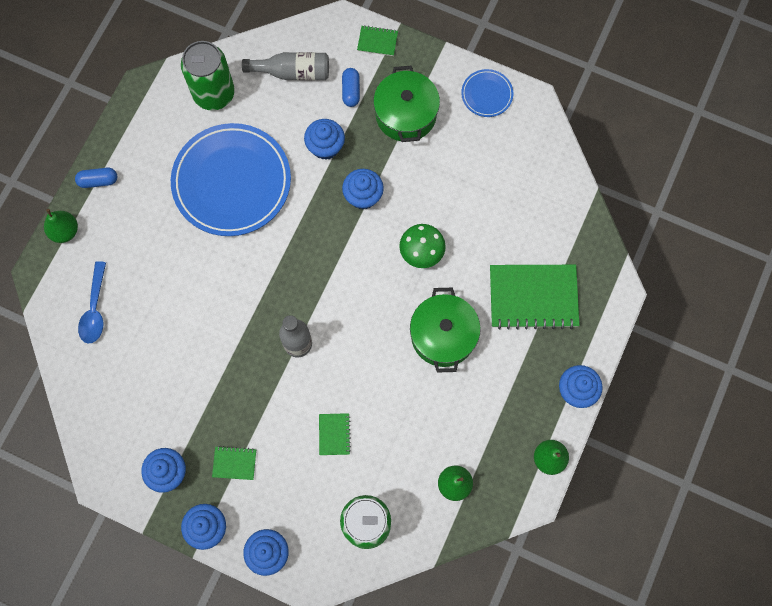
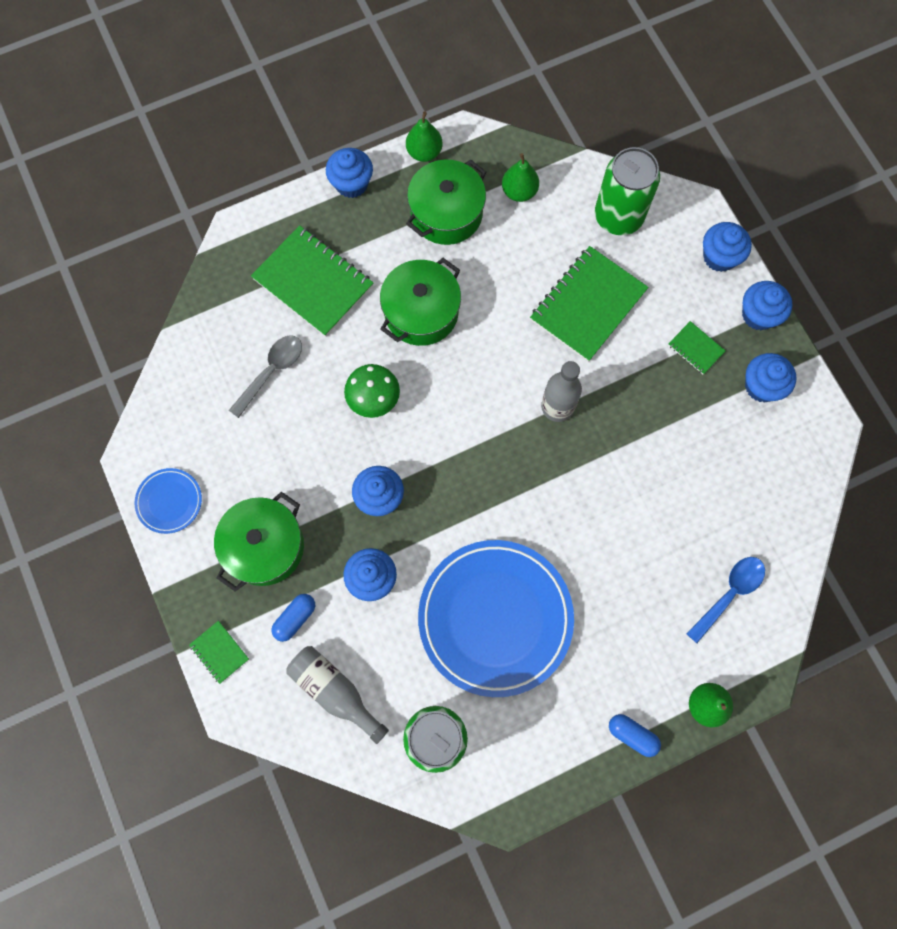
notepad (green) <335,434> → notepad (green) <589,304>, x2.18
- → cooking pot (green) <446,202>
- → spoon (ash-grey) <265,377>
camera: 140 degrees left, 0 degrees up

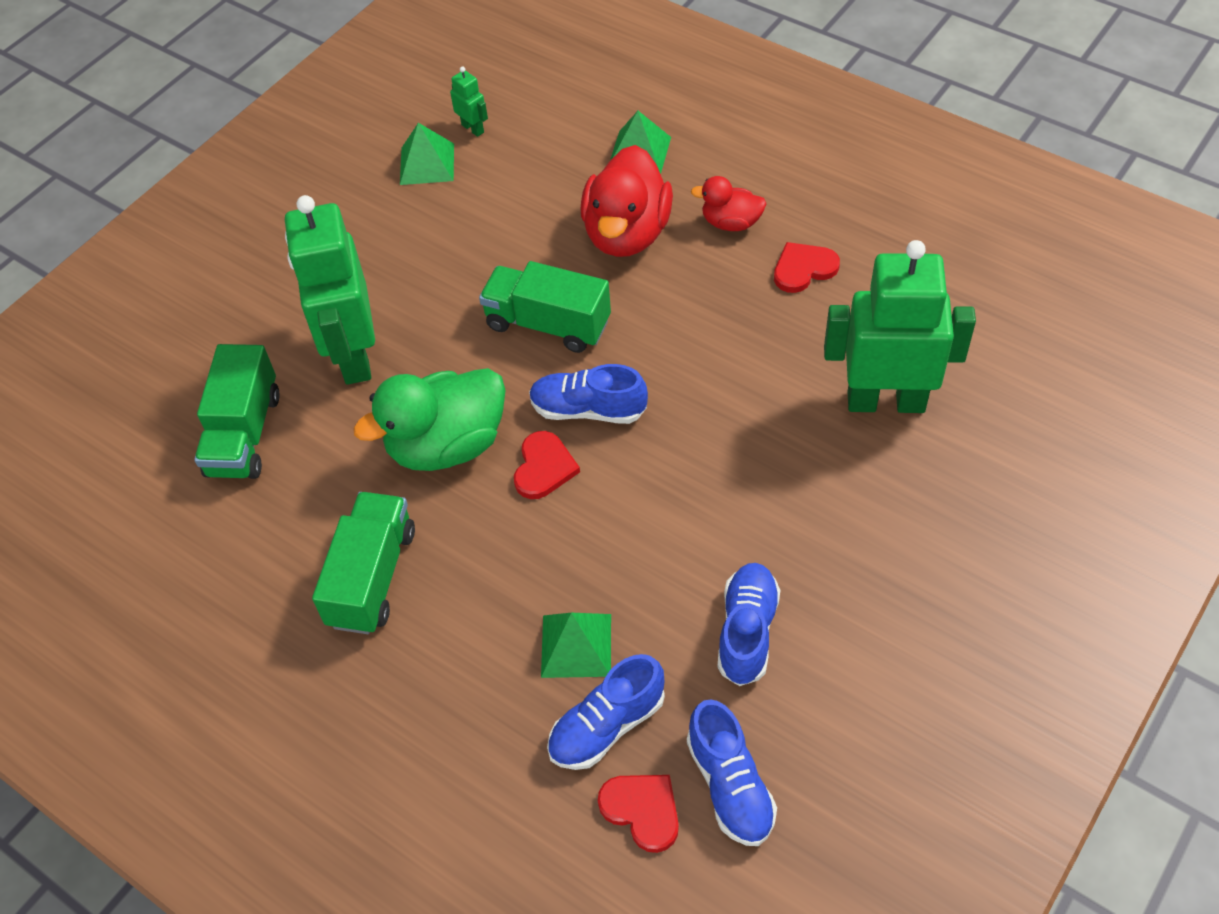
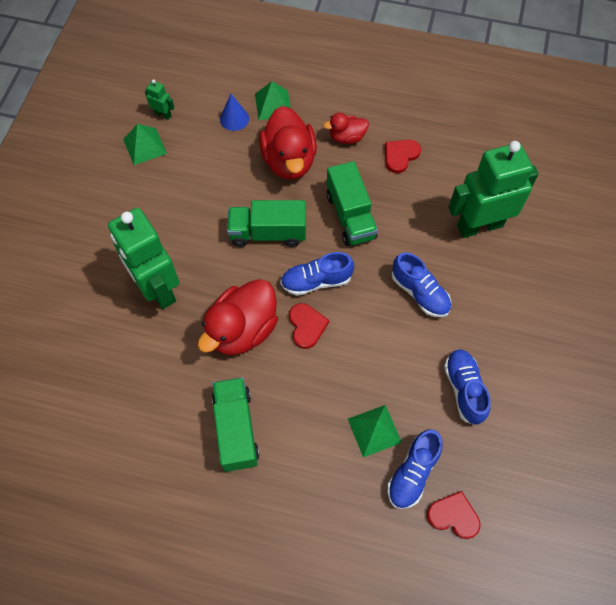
toy truck (green) <237,411> → toy truck (green) <352,203>, relocated
duck (green) <429,419> → duck (crimson) <238,317>
lace-up shoe (royal blue) <732,772> → lace-up shoe (royal blue) <421,285>, relocated
- → cone shape (royal blue) <234,112>
camera: 25 degrees left, 10 degrees up

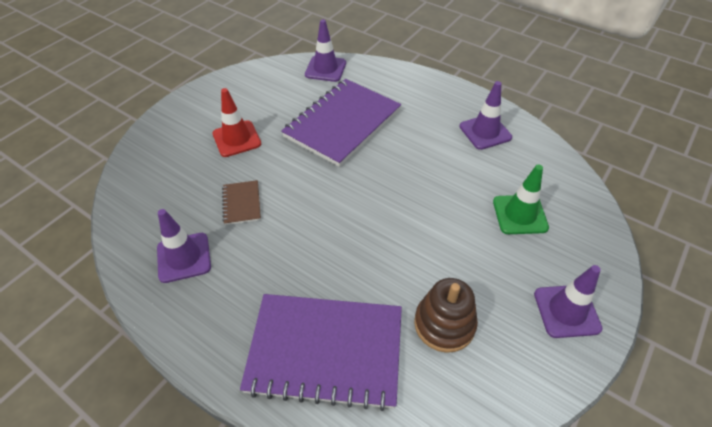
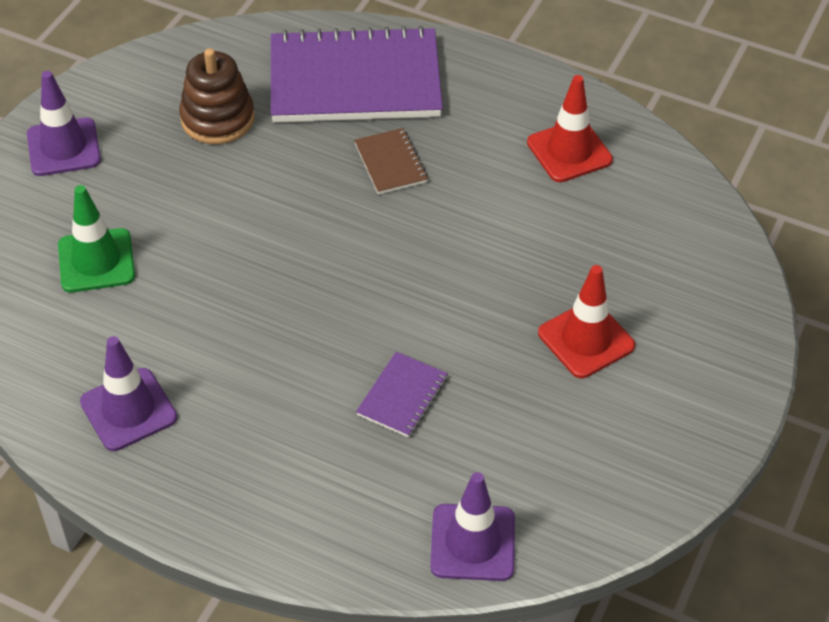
notepad (purple) <341,123> → notepad (purple) <402,394>, x0.43
notepad (brown) <241,202> → notepad (brown) <391,161>, relocated
safety cone (purple) <184,246> → safety cone (crimson) <570,128>
camera: 170 degrees right, 0 degrees up

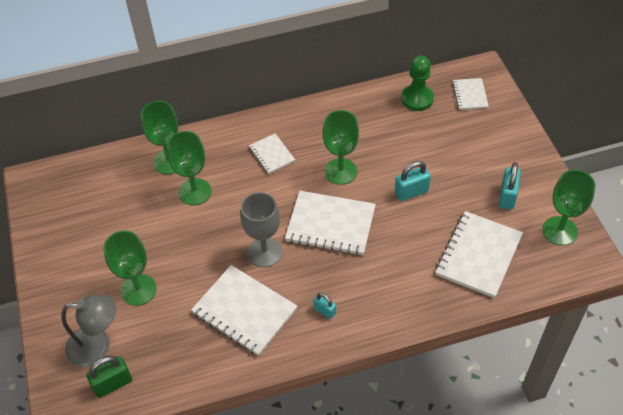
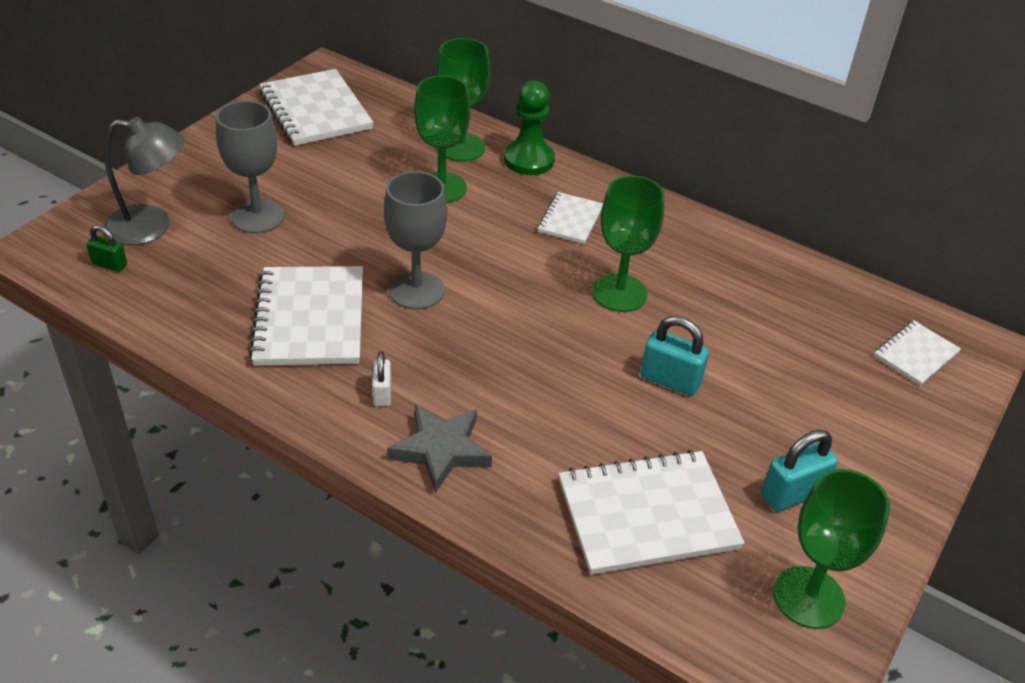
pawn (green) <417,83> → pawn (green) <529,128>, relocated
notepad (white) <330,223> → notepad (white) <316,107>, relocated
chalice (green) <129,268> → chalice (ash-grey) <250,167>
lock (teal) <324,306> → lock (white) <381,378>
lamp (ash-grey) <88,330> → lamp (ash-grey) <144,181>, 45 degrees counterclockwise
lock (green) <109,377> → lock (green) <106,248>, x0.62
- → five-pointed star (ash-grey) <439,448>
camera: 45 degrees right, 10 degrees down

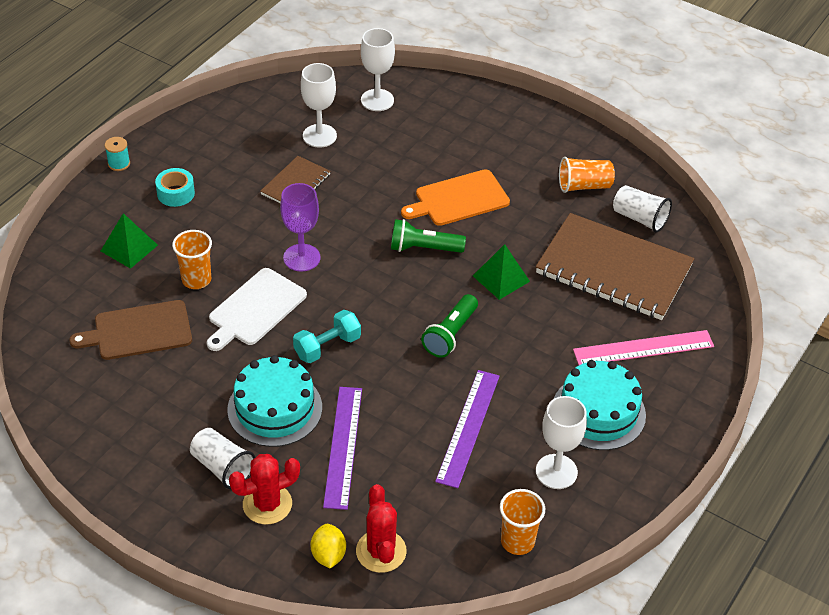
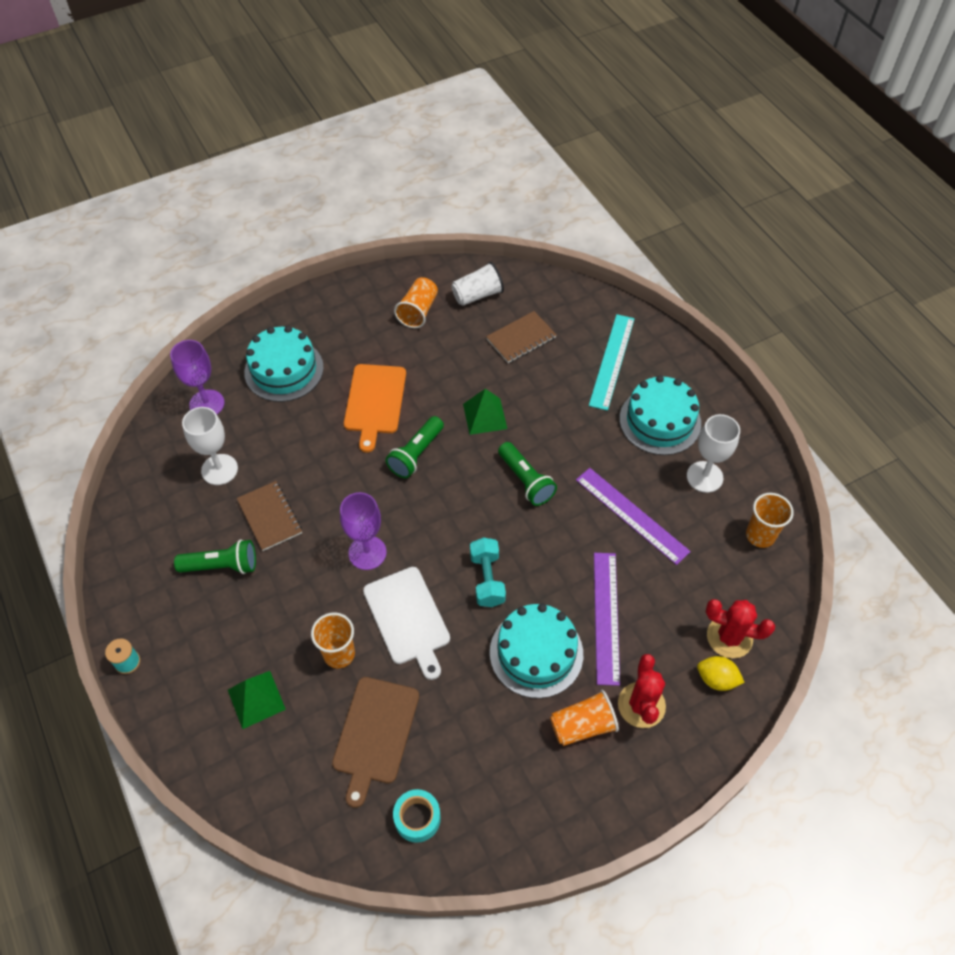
chalice (white) <378,69> → chalice (purple) <197,377>
sticky tape (teal) <175,187> → sticky tape (teal) <417,816>, relocated
notepad (brown) <615,266> → notepad (brown) <521,337>, x0.49
ruler (pink) <643,347> → ruler (teal) <612,362>
ruler (purple) <342,448> → ruler (purple) <607,619>, 60 degrees clockwise
cup (white) <223,458> → cup (orange) <584,718>
- → gateau (teal) <284,364>
- → flashlight (green) <215,557>
camera: 60 degrees left, 10 degrees up

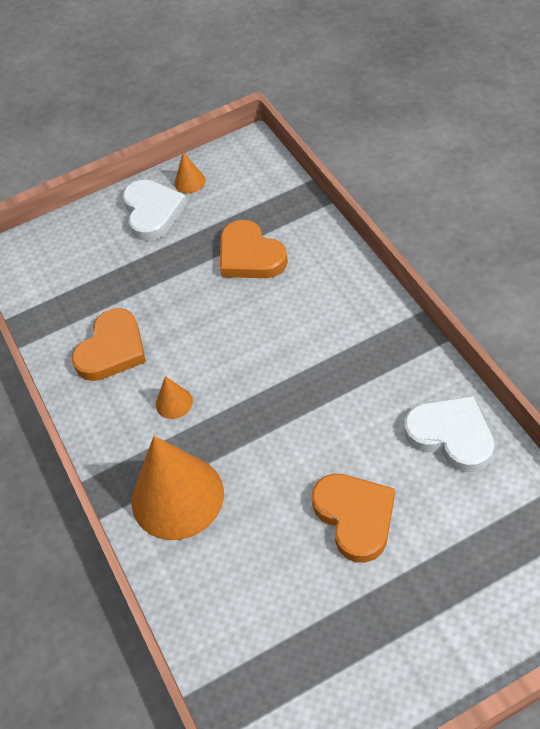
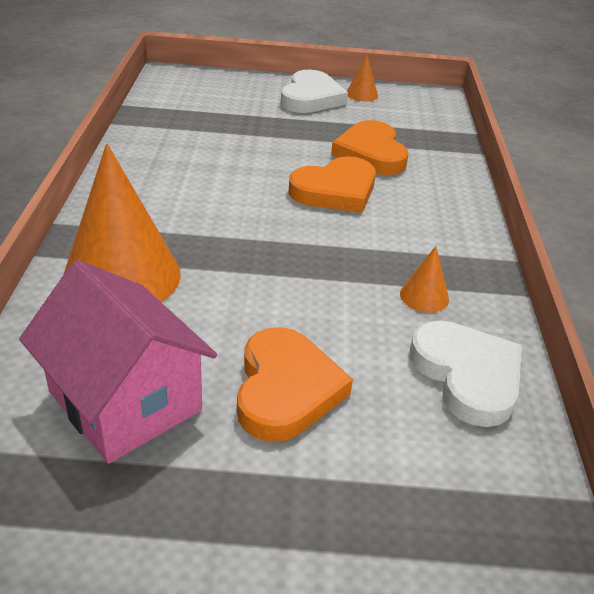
heart shape (orange) <109,344> → heart shape (orange) <332,184>, relocated
cone shape (orange) <174,397> → cone shape (orange) <424,279>, relocated
- → cottage (pink) <118,361>
camera: 20 degrees right, 15 degrees down

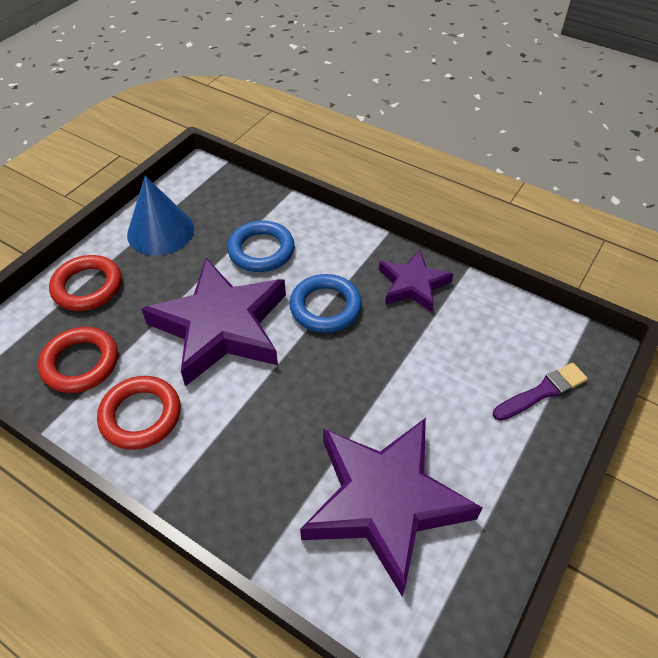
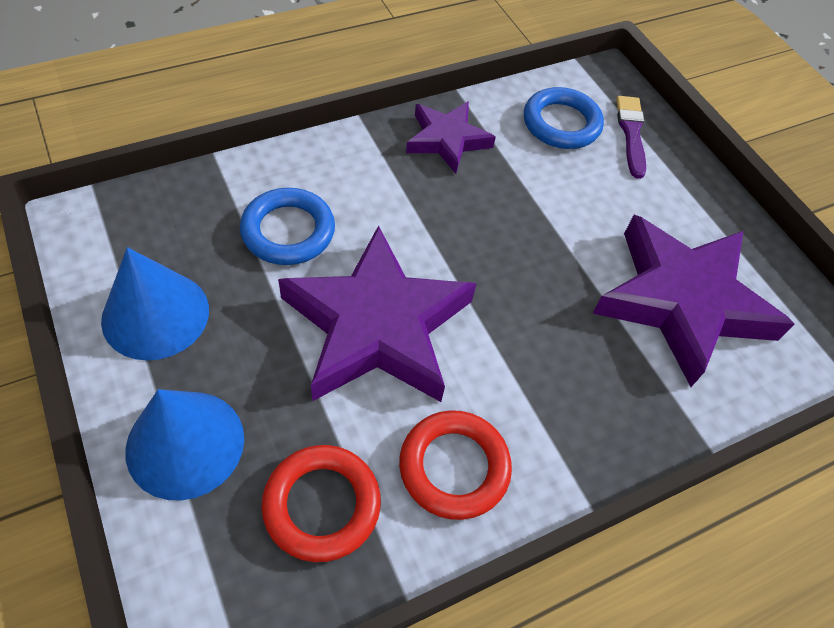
hoop (crimson) <85,283> → cone shape (royal blue) <184,445>
hoop (royal blue) <325,303> → hoop (royal blue) <564,118>, relocated
camera: 65 degrees left, 5 degrees up

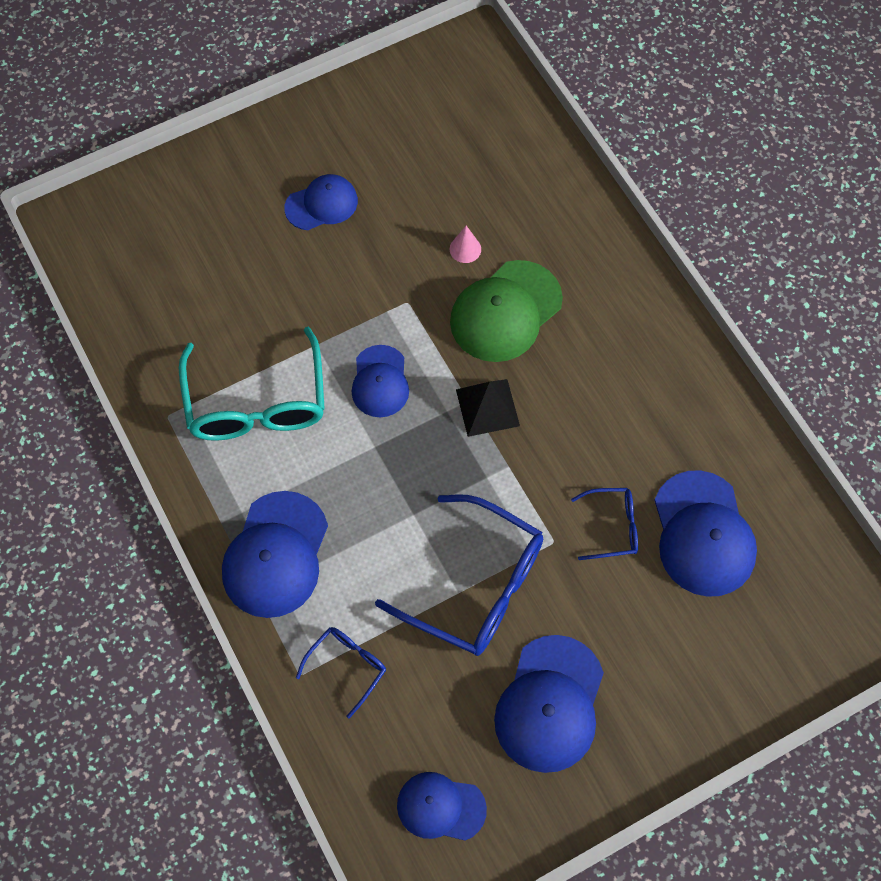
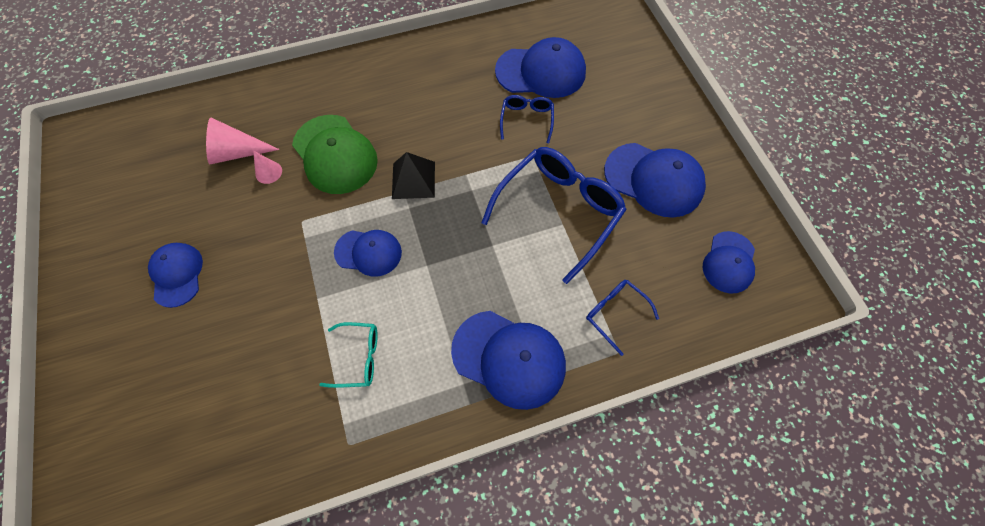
glasses (teal) <252,384> → glasses (teal) <348,355>, x0.50
- → cone shape (pink) <243,140>
camera: 80 degrees left, 0 degrees up

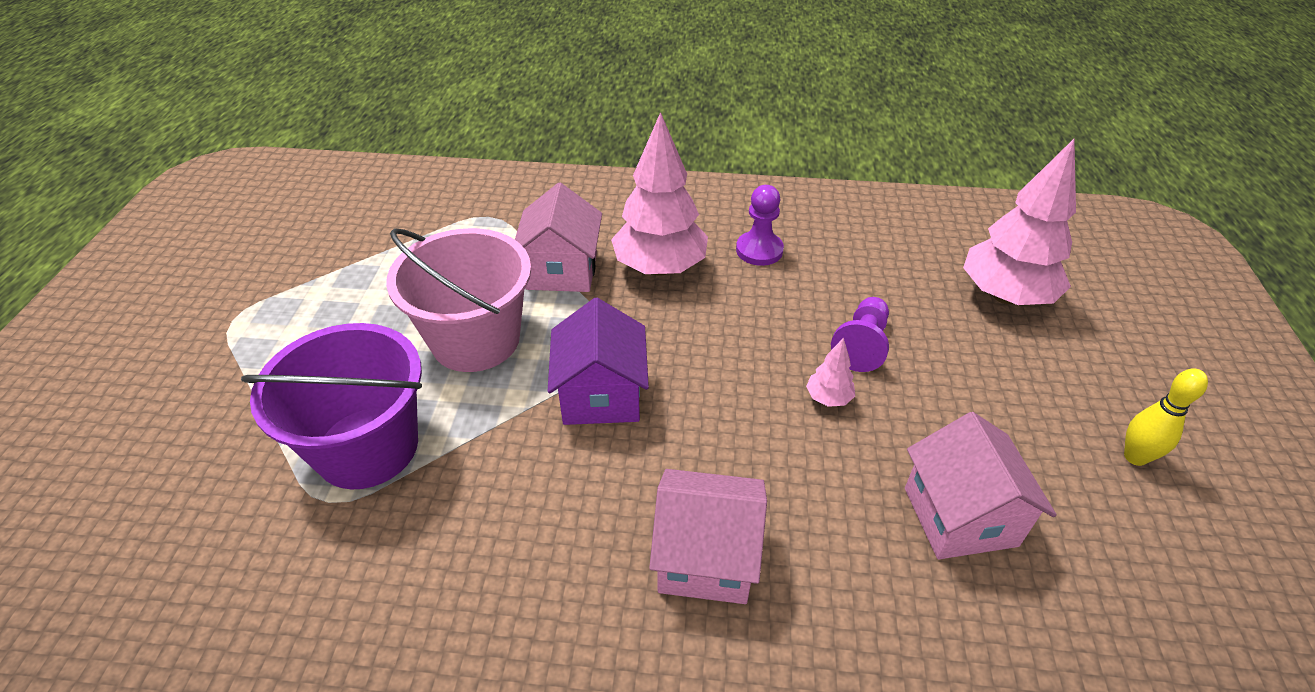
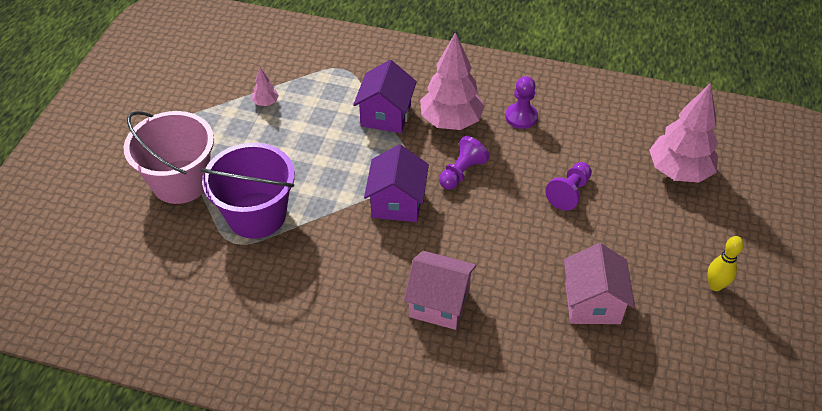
cottage (pink) <558,237> → cottage (purple) <385,96>
sand bucket (pink) <458,300> → sand bucket (pink) <169,157>, relocated
tree (pink) <830,372> → tree (pink) <265,86>, relocated
- → pawn (purple) <464,163>
camera: 10 degrees right, 5 degrees up

